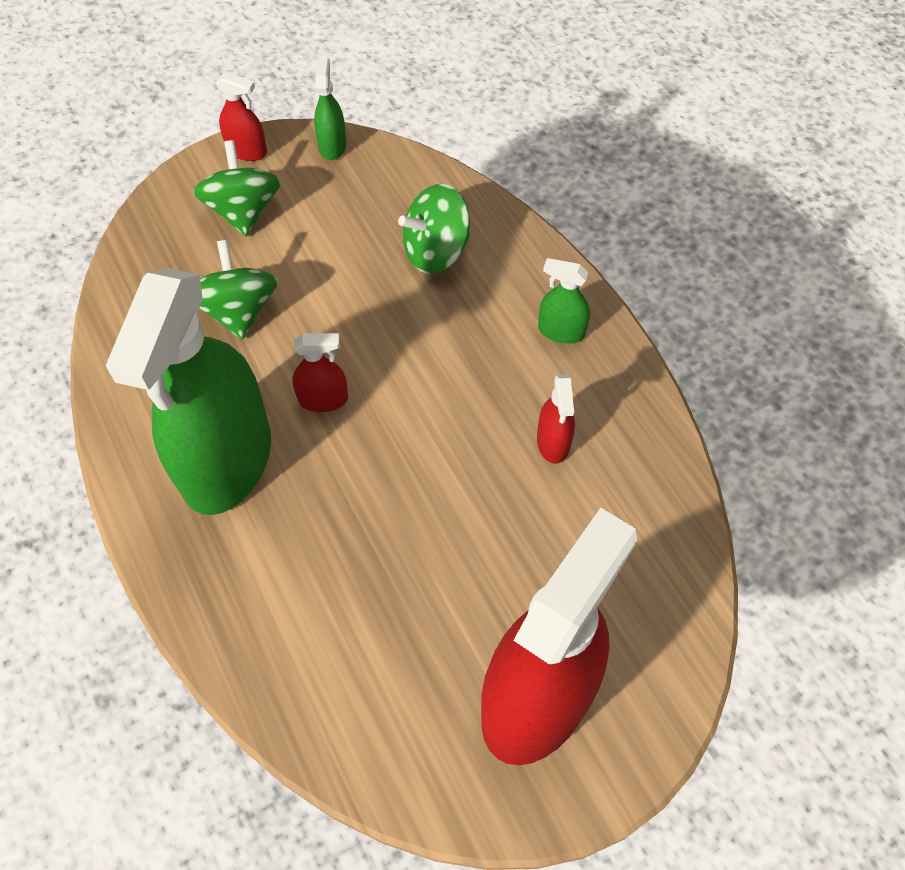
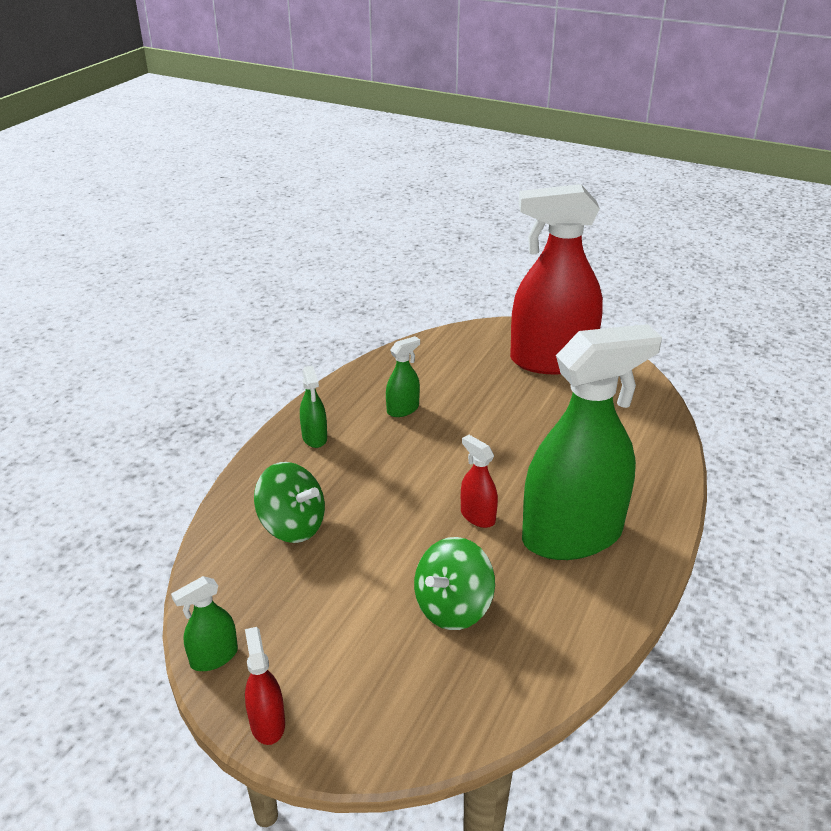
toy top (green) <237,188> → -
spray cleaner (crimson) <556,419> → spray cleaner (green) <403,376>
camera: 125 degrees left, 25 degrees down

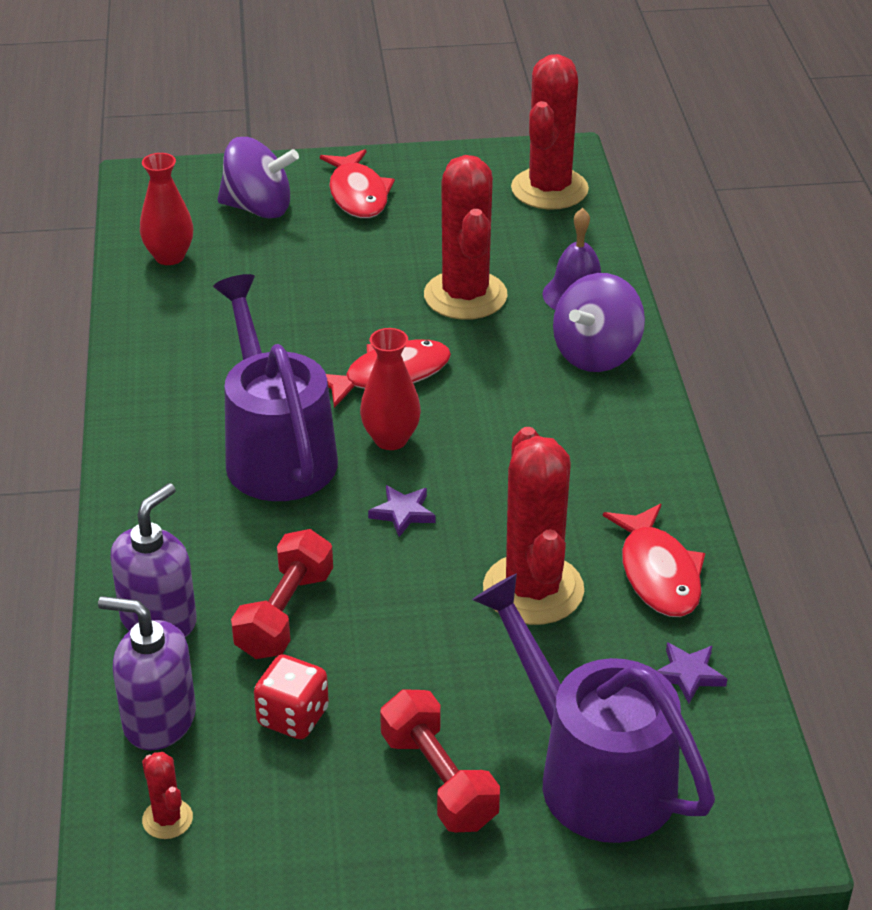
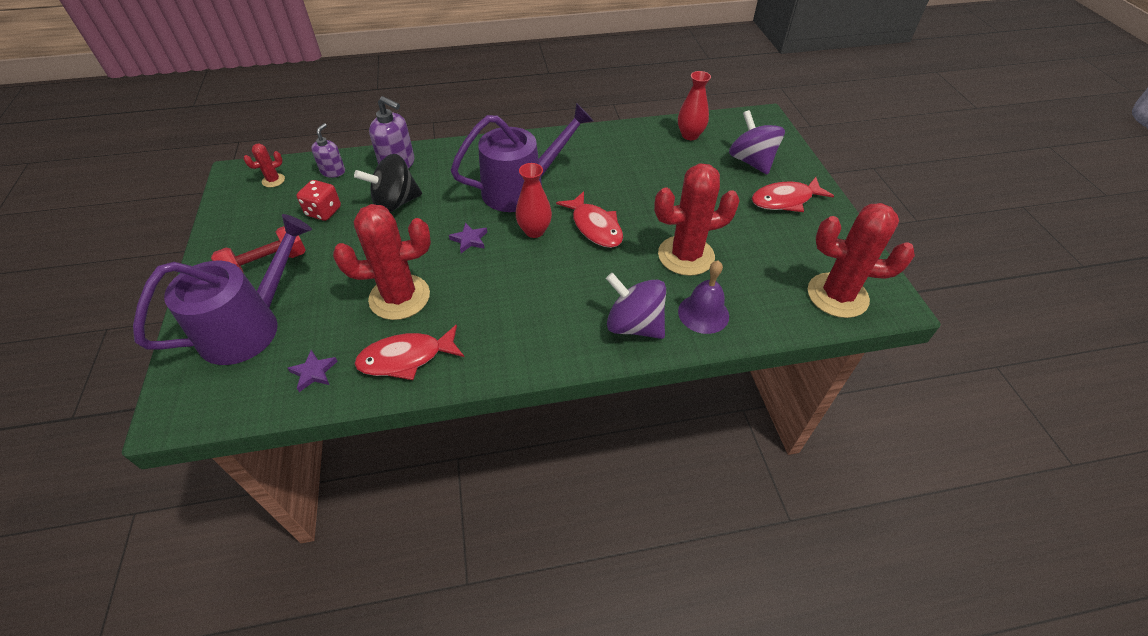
toy top (purple) <258,178> → toy top (purple) <757,142>, 150 degrees clockwise
hand weight (crimson) <282,594> → toy top (jet-black) <388,183>
soap dispenser (purple) <147,673> → soap dispenser (purple) <328,150>, x0.64
camera: 85 degrees right, 10 degrees up

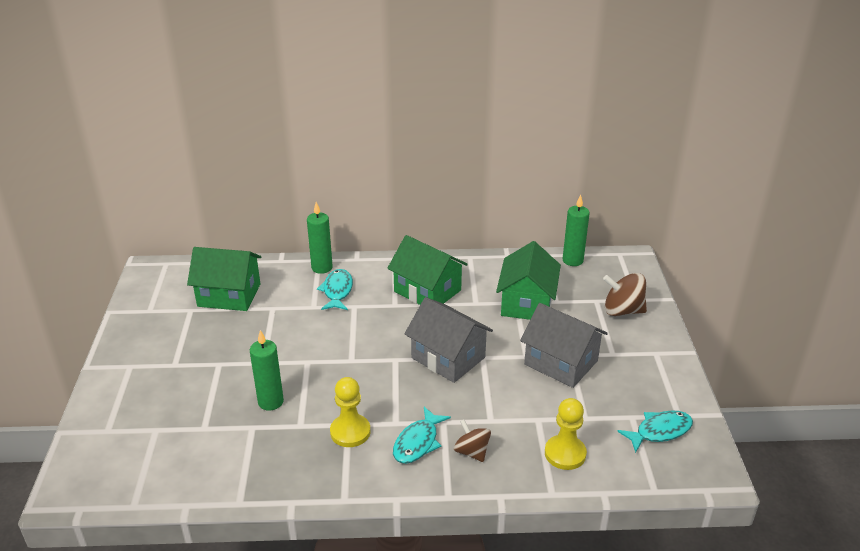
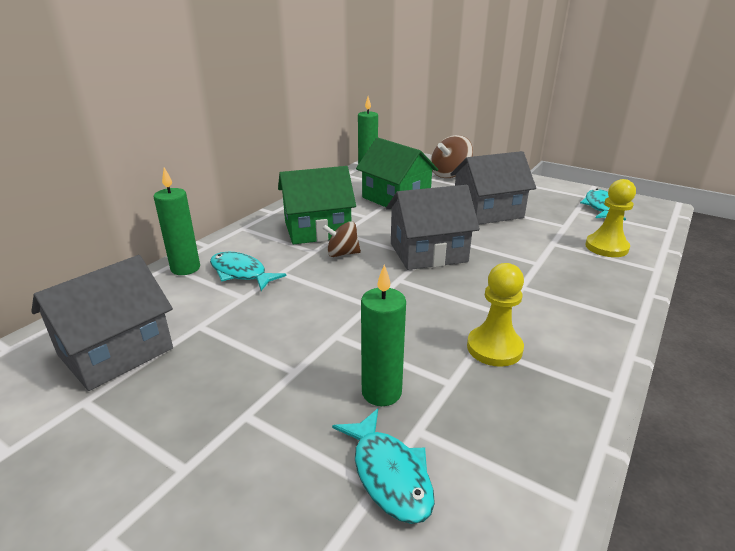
cottage (green) <224,279> → cottage (ash-grey) <102,323>
fish figure (teal) <422,435> → fish figure (teal) <383,466>, relocated
toy top (brown) <472,440> → toy top (brown) <341,239>, relocated
camera: 55 degrees left, 5 degrees down

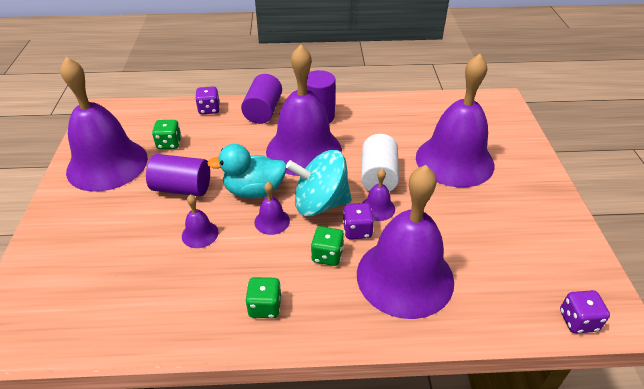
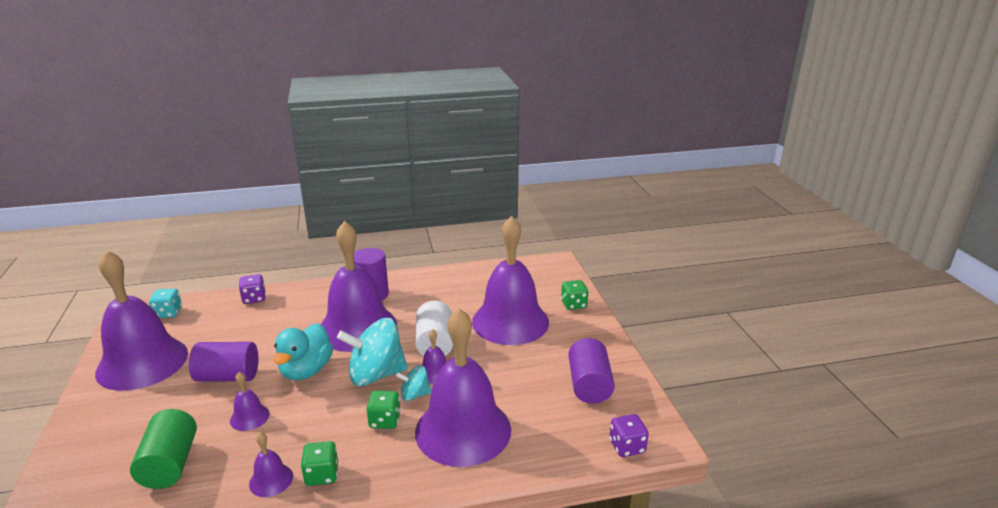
cylinder shape (purple) <261,99> → cylinder shape (purple) <591,371>, relocated
dice (green) <167,134> → dice (green) <575,295>, relocated
duck (teal) <247,171> → duck (teal) <303,351>, 60 degrees counterclockwise
hand bell (purple) <272,208> → hand bell (purple) <271,464>, relocated
dice (purple) <358,221> → toy top (teal) <413,383>
- → dice (teal) <165,303>
- → cylinder shape (green) <163,449>
camera: 10 degrees left, 15 degrees down

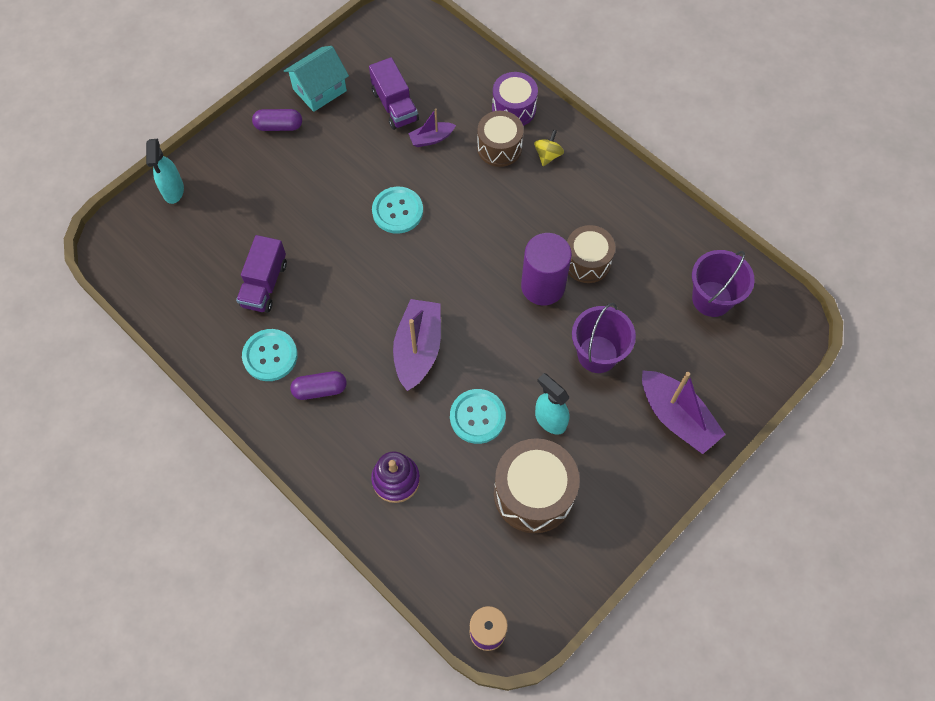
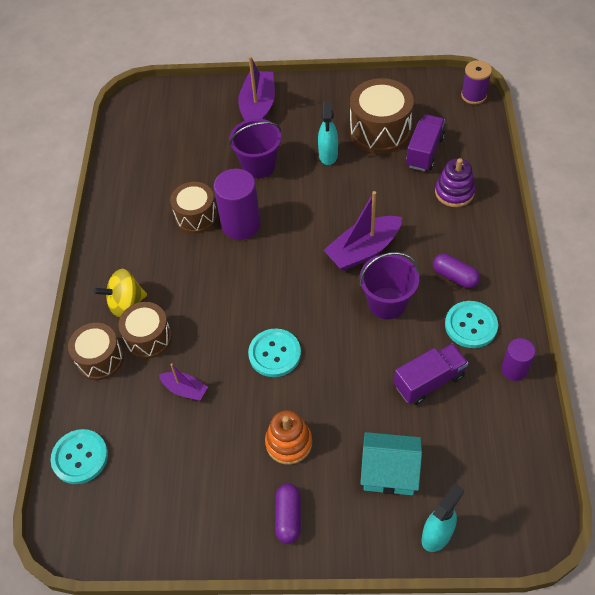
cottage (teal) <316,79> → cottage (teal) <391,463>, relocated
toy truck (purple) <394,93> → toy truck (purple) <425,142>, relocated
snare drum (purple) <515,99> → snare drum (brown) <96,351>
pill (purple) <277,120> → pill (purple) <288,513>, 45 degrees clockwise
toy top (bright yellow) <549,148> → toy top (bright yellow) <120,293>, x1.54
sand bucket (purple) <723,283> → sand bucket (purple) <389,285>, relocated
sewing button (teal) <478,416> → sewing button (teal) <79,456>, relocated
- → cylinder shape (purple) <518,359>
- → stacking rings (orange) <288,437>
camera: 130 degrees left, 10 degrees down

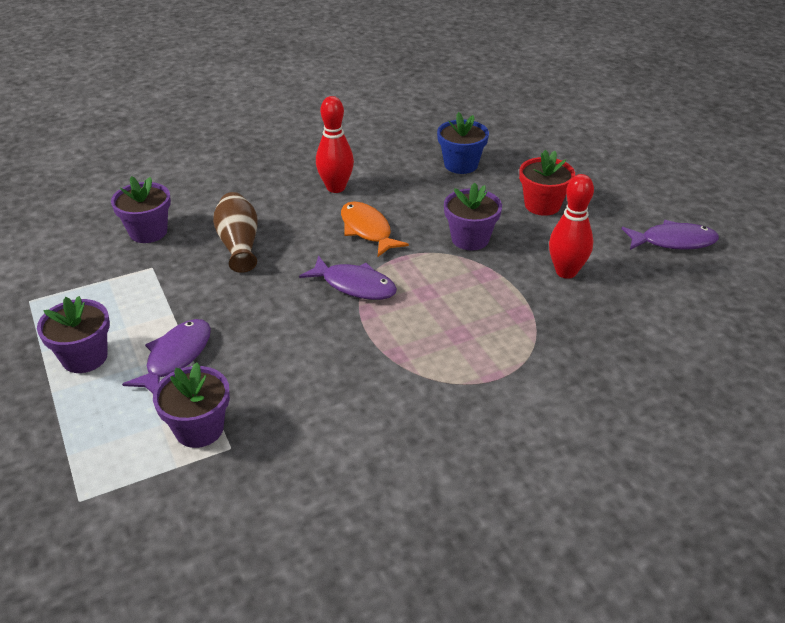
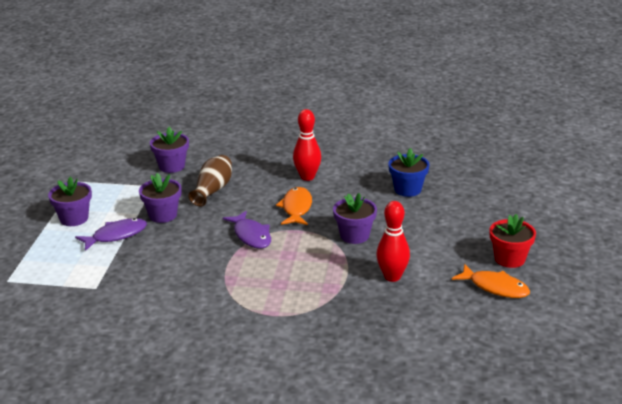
potted plant (crimson) <547,183> → potted plant (crimson) <513,241>, relocated
fish figure (purple) <670,235> → fish figure (orange) <491,281>
potted plant (purple) <191,405> → potted plant (purple) <160,198>, relocated
camera: 35 degrees right, 10 degrees down

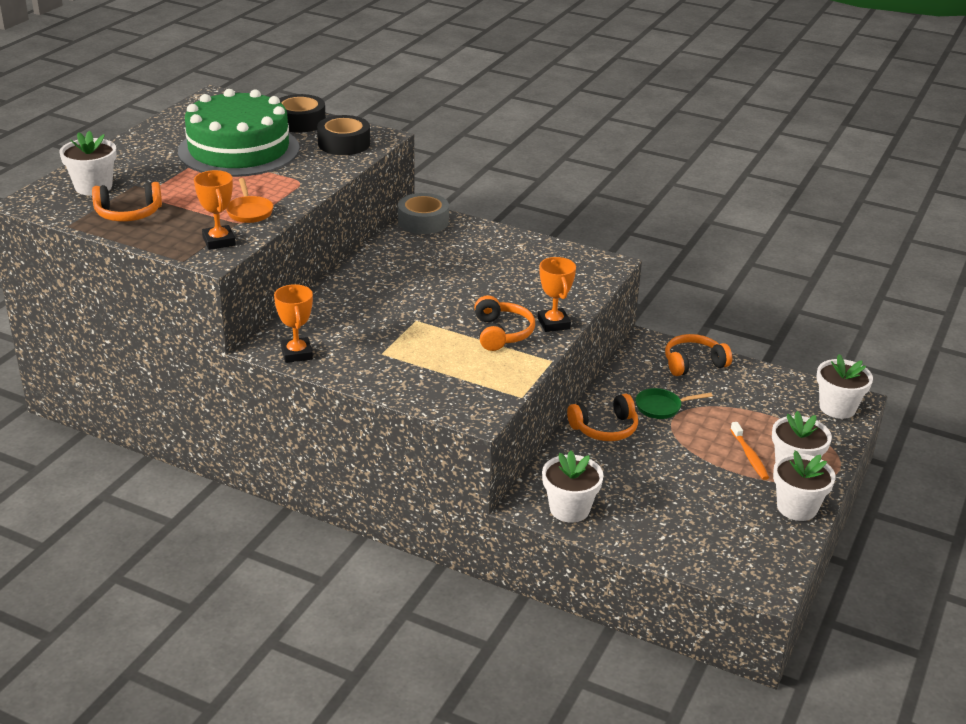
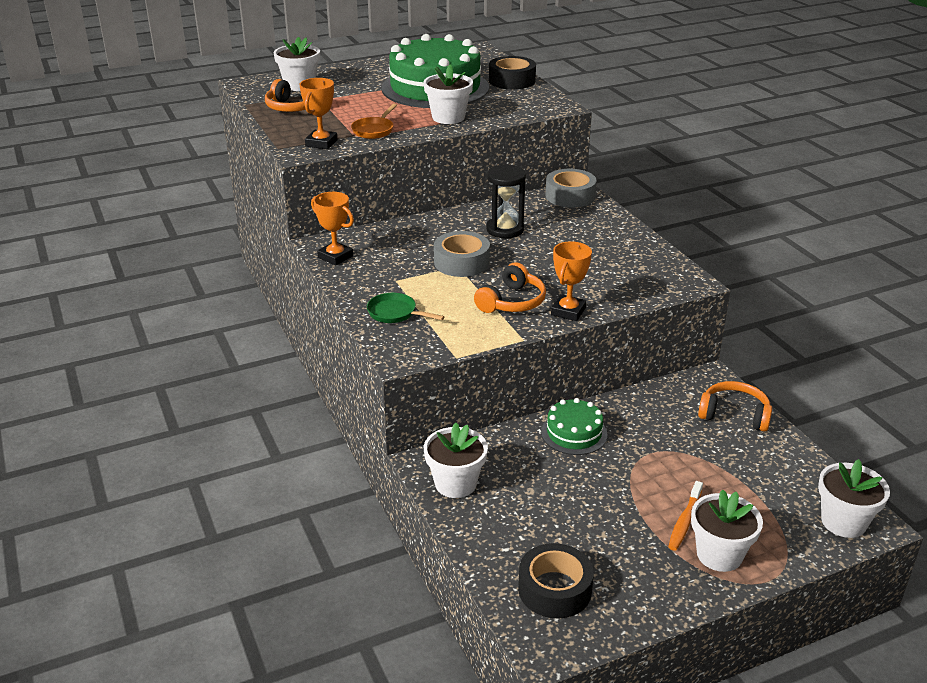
sticky tape (jet-black) <343,135> → sticky tape (jet-black) <556,580>, relocated
award cup (orange) <293,323> → award cup (orange) <332,229>, 75 degrees counterclockwise
pan (green) <674,403> → pan (green) <405,308>, relocated
headphones (orange) <602,417> → gateau (green) <574,426>
potted plant (white) <804,485> → potted plant (white) <448,94>, relocated
- → sandglass (jet-black) <506,201>
- → sticky tape (ash-grey) <462,254>
camera: 40 degrees right, 0 degrees up

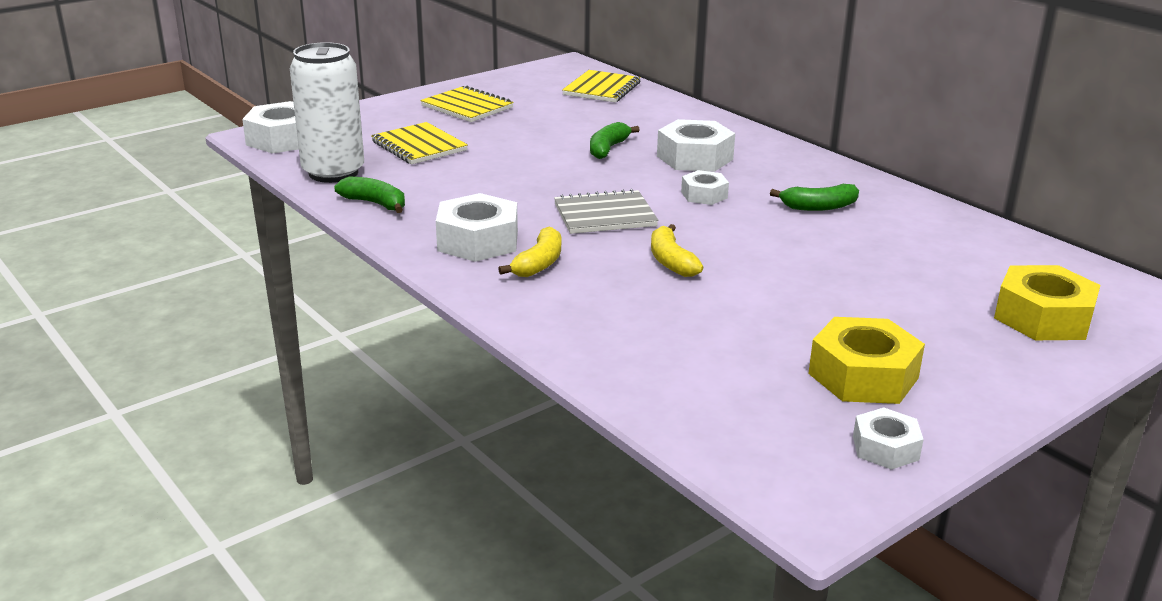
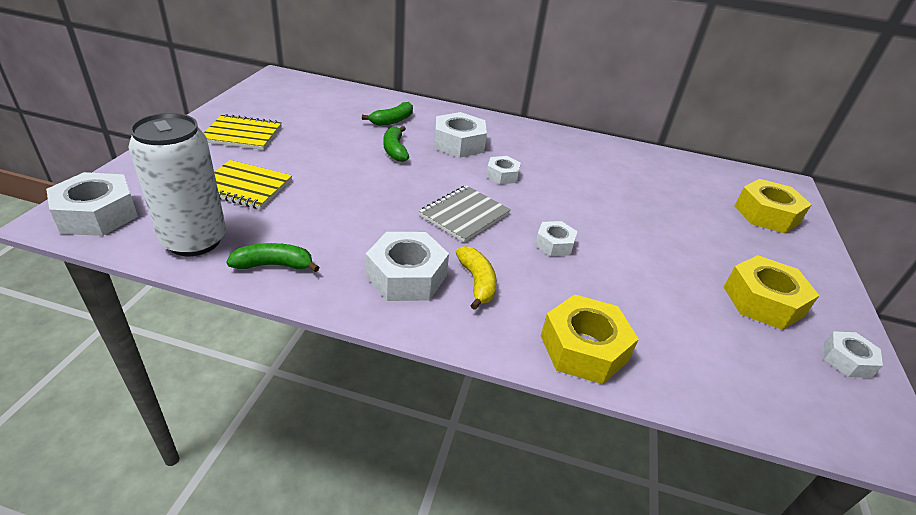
notepad (bright yellow) <601,86> → -
banana fruit (green) <814,197> → banana fruit (green) <387,114>, relocated
banana fruit (bright yellow) <677,250> → hexagon nut (white) <556,238>
- → hexagon nut (bright yellow) <590,339>
camera: 40 degrees left, 10 degrees up

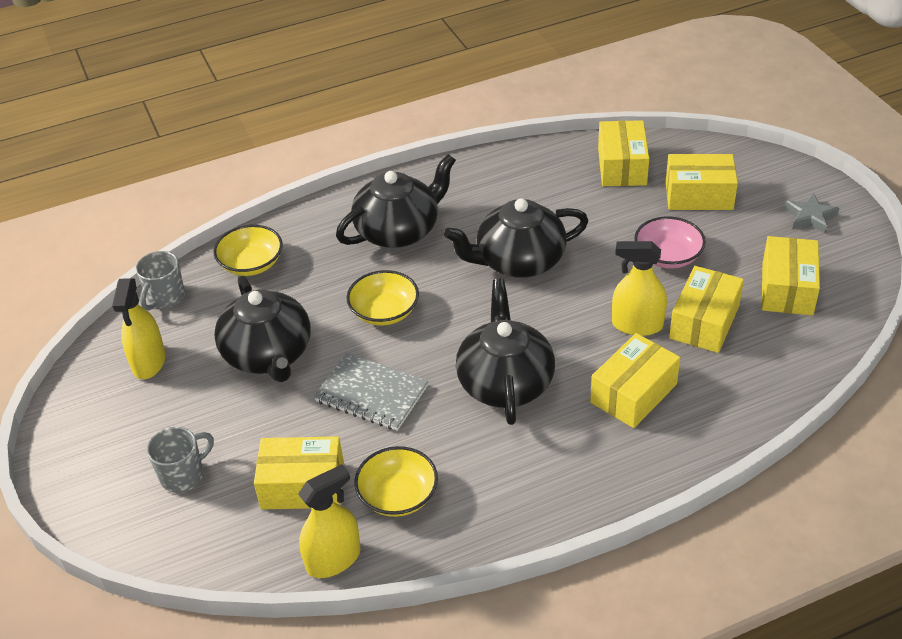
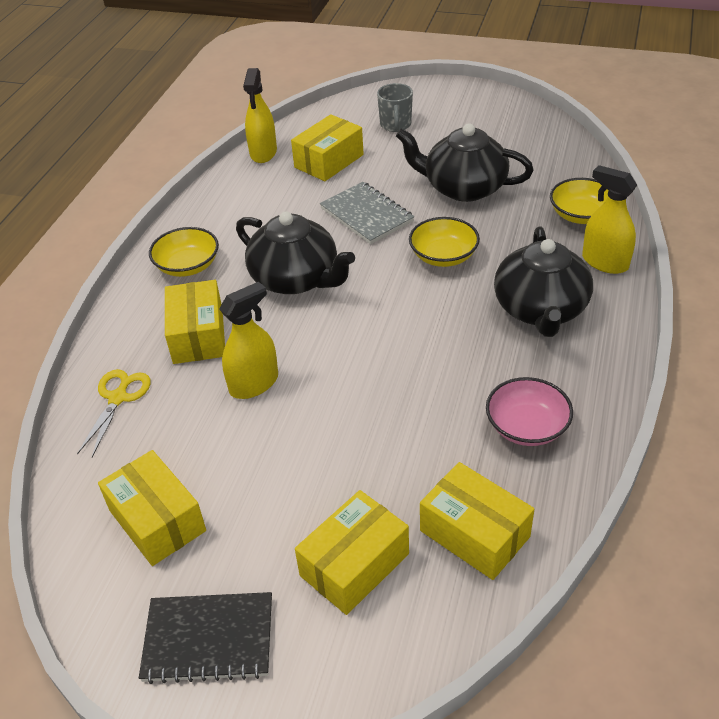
five-pointed star (ash-grey) <811,213> → notepad (jet-black) <205,638>
teapot (jet-black) <516,237> → -
deep dish (pink) <670,242> → deep dish (pink) <529,411>, relocated
tea mug (ash-grey) <160,281> → -
parcel (bright yellow) <706,309> → -
spray cleaner (bright yellow) <139,328> → spray cleaner (bright yellow) <609,219>, relocated
notepad (ash-grey) <371,392> → notepad (ash-grey) <367,213>, 75 degrees clockwise
deep dish (bright yellow) <396,481> → deep dish (bright yellow) <184,252>, relocated
- → scissors (bright yellow) <114,413>
camera: 130 degrees right, 0 degrees up

